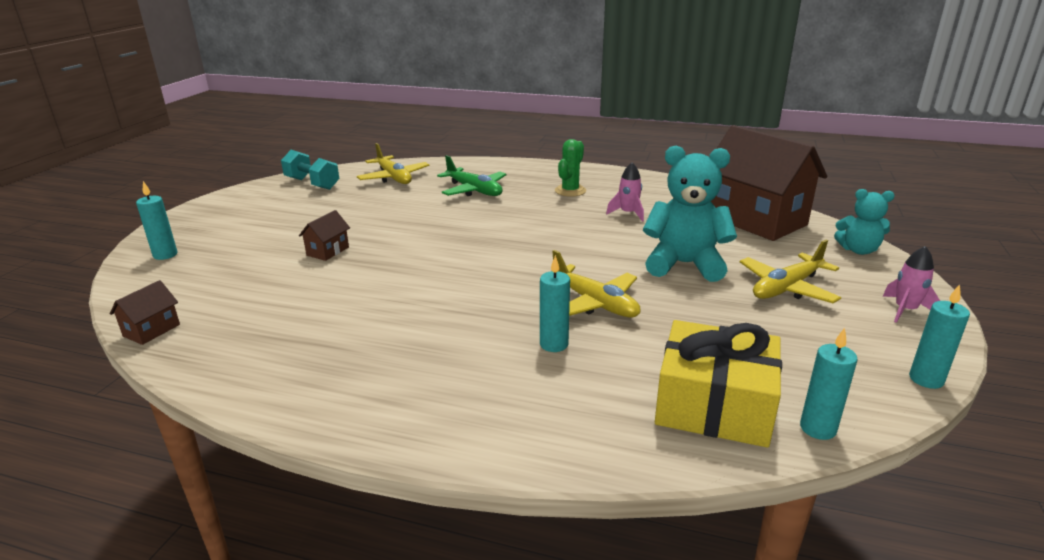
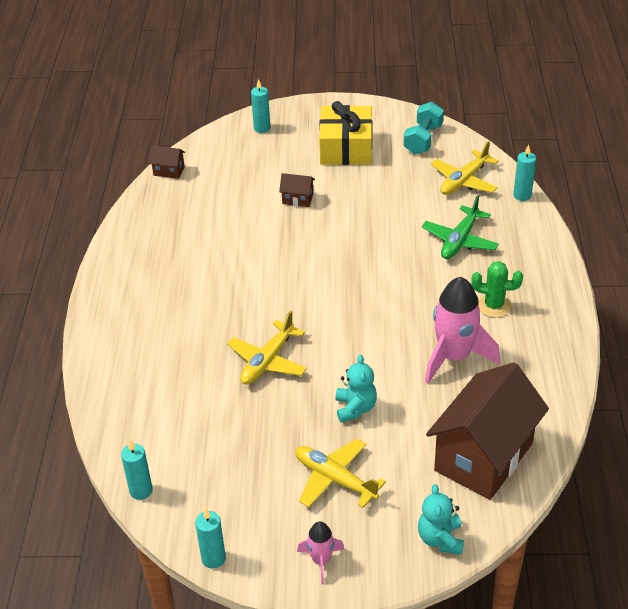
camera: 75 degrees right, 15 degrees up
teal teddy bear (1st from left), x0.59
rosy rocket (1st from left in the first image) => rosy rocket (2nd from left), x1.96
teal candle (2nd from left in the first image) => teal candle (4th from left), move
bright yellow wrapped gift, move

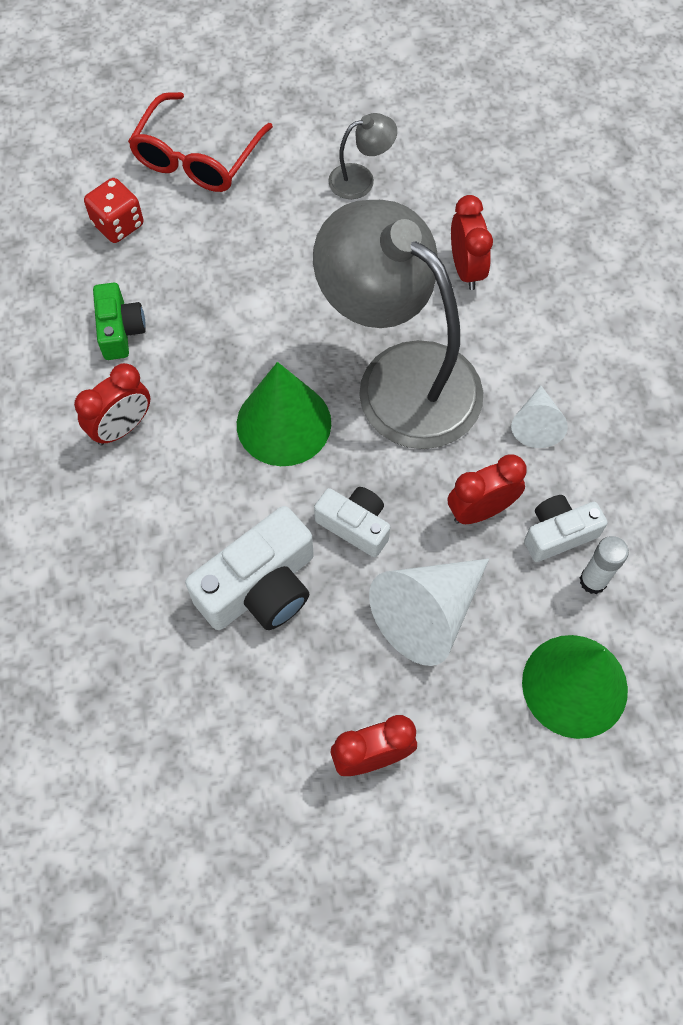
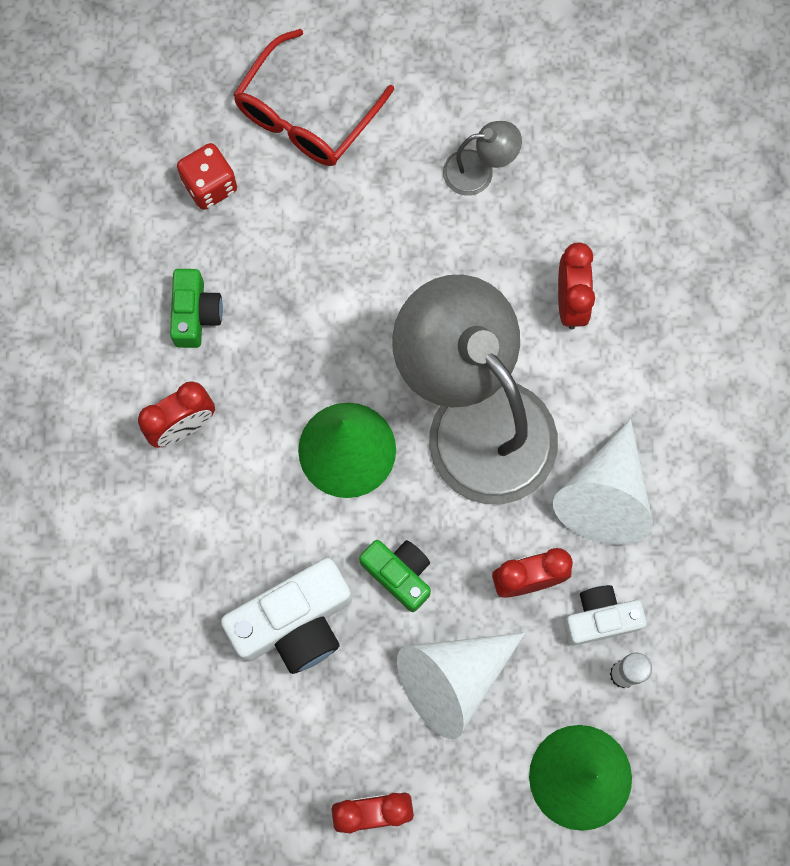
camera: 10 degrees right, 10 degrees up
white solid cone (2nd from left), x1.76
white photo camera (2nd from left) => leaf-green photo camera (2nd from left)

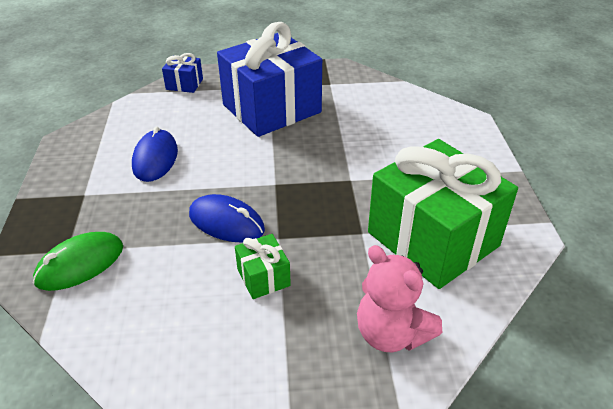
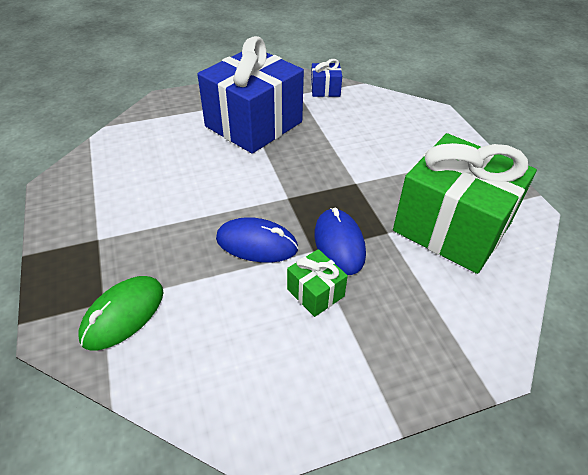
camera: 15 degrees left, 5 degrees up
blue wrapped gift (1st from left in the first image) => blue wrapped gift (2nd from left), move
blue PC mouse (1st from left in the first image) => blue PC mouse (2nd from left), move
rosy teddy bear => nothing

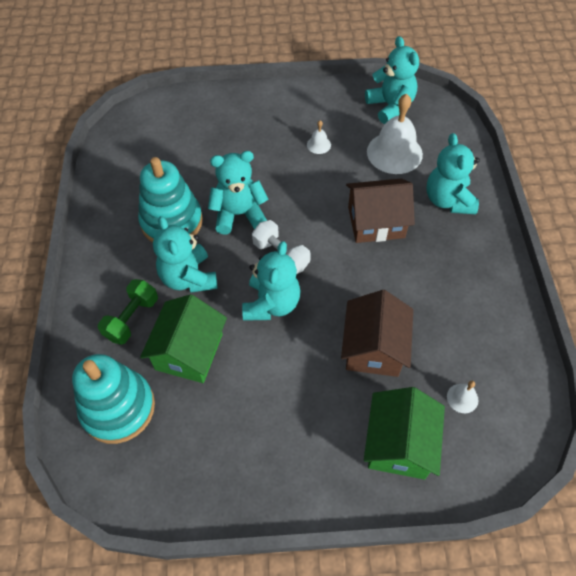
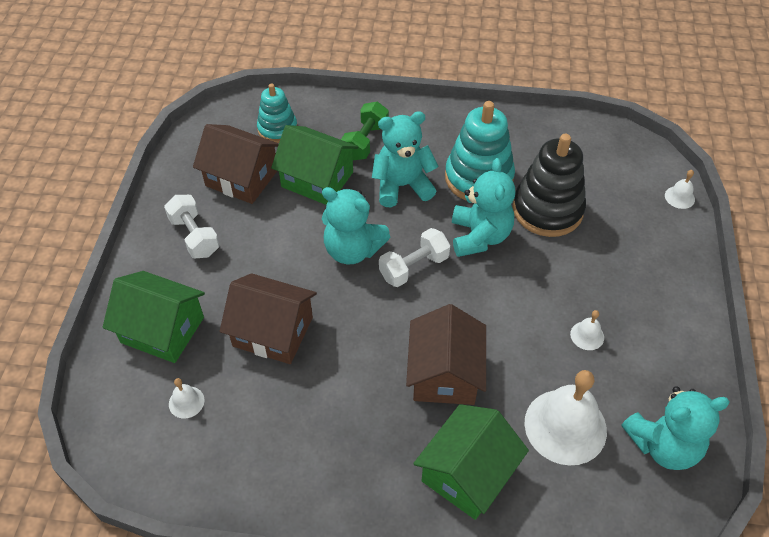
camera: 100 degrees right, 5 degrees down
teal teddy bear (5th from left) => leaf-green cottage (3rd from left)
leaf-green free weight, 75 degrees clockwise
teal ring stacker (1st from left), x0.61
nothing => dark brown cottage (1st from left)
nothing => jet-black ring stacker
nothing => white hand bell (4th from left)
nothing => white free weight (1st from left)

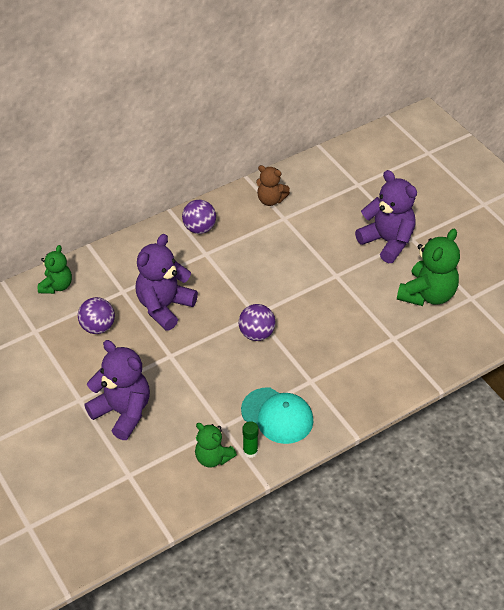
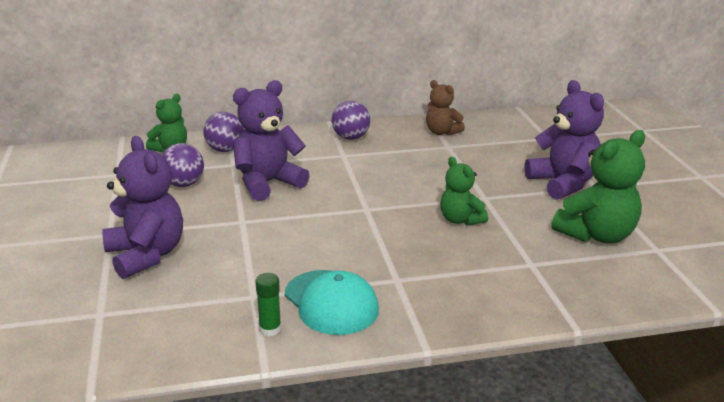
camera: 20 degrees right, 20 degrees down
violet ball (3rd from left in the first image) => violet ball (2nd from left), move
leaf-green teddy bear (2nd from left), move

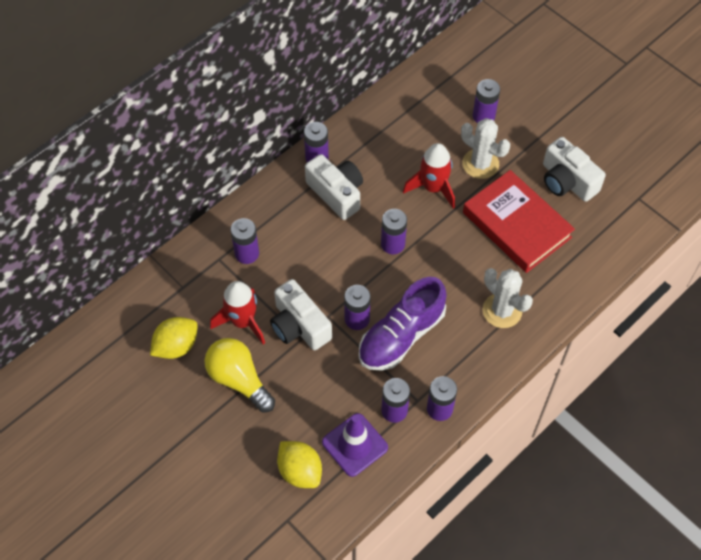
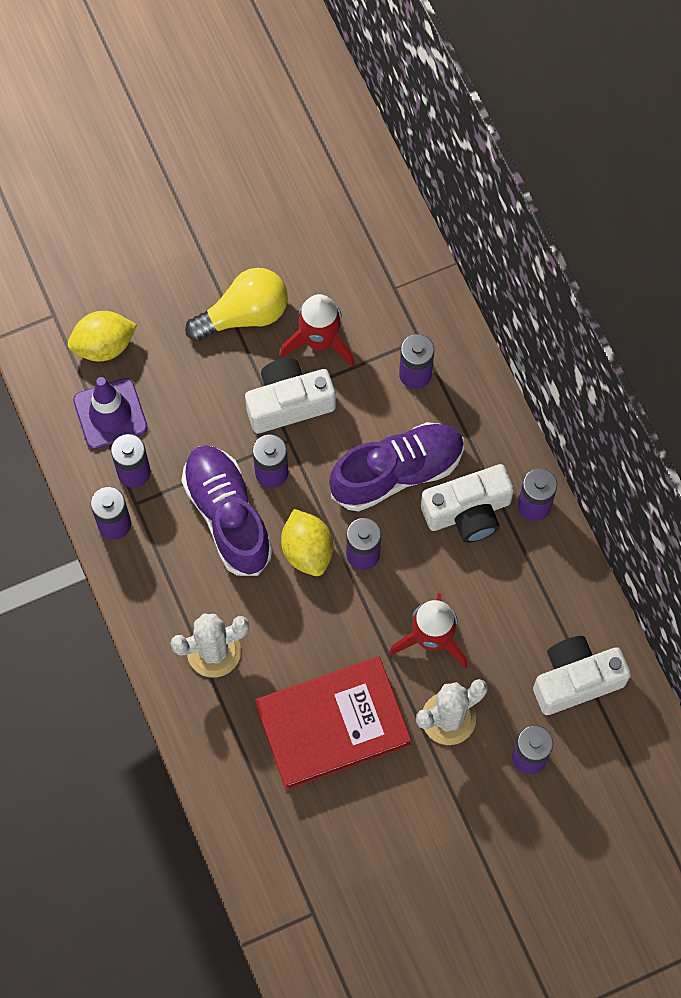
camera: 110 degrees right, 10 degrees up
white photo camera (3rd from left), move
bright yellow toy lemon (1st from left in the first image) => bright yellow toy lemon (2nd from left), move
nothing => violet shoe (2nd from left)

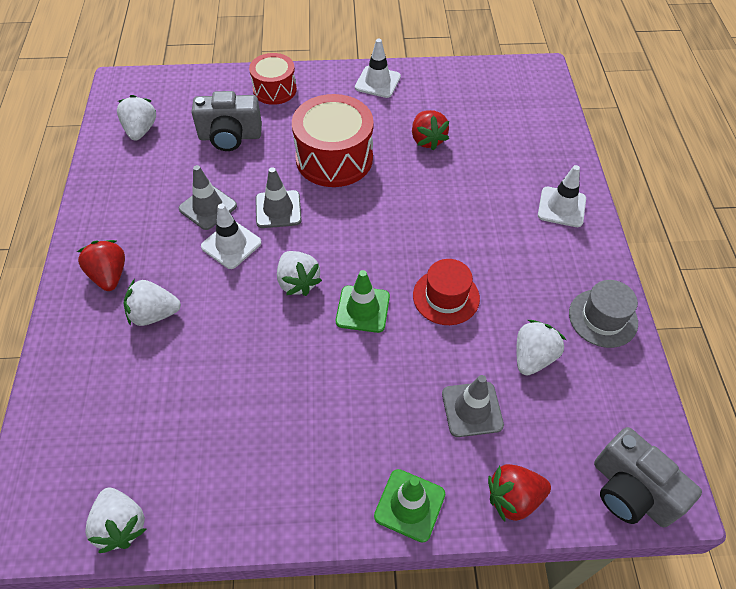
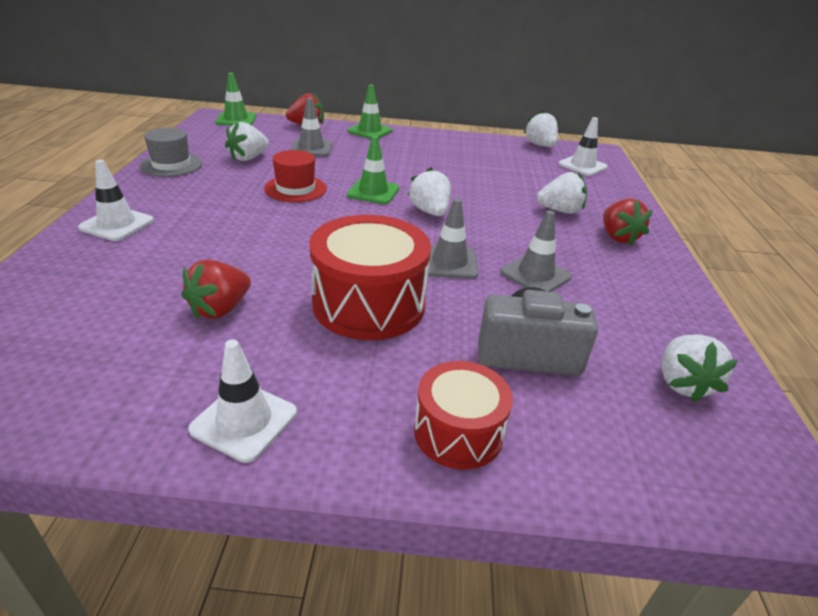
camera: 175 degrees left, 20 degrees down
scarlet berry (2nd from left in the first image) => scarlet berry (1st from left), 135 degrees counterclockwise
white road cone (1st from left in the first image) => white road cone (3rd from left), move
grey photo camera (2nd from left) => leaf-green road cone (1st from left)

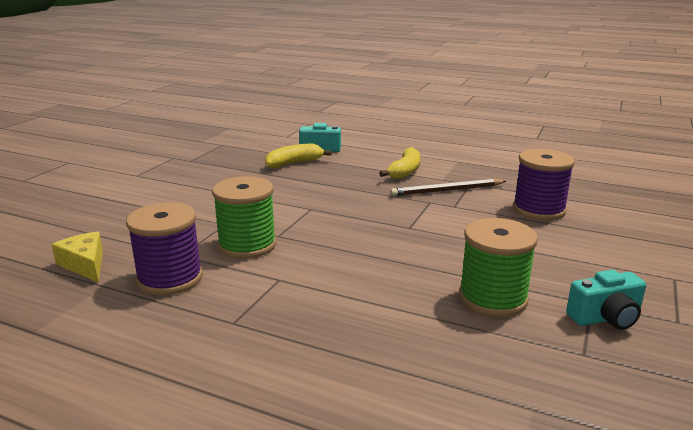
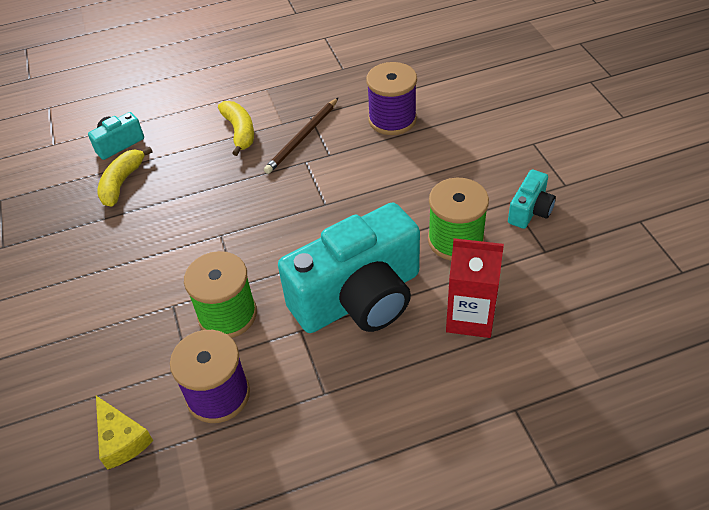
camera: 40 degrees left, 25 degrees up
bright yellow cheese, 135 degrees counterclockwise
nothing => teal photo camera (2nd from left)
nothing => scarlet juice carton

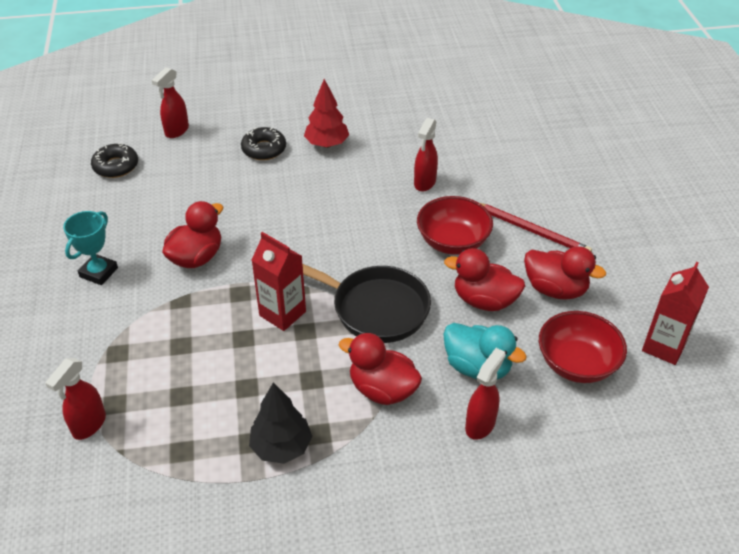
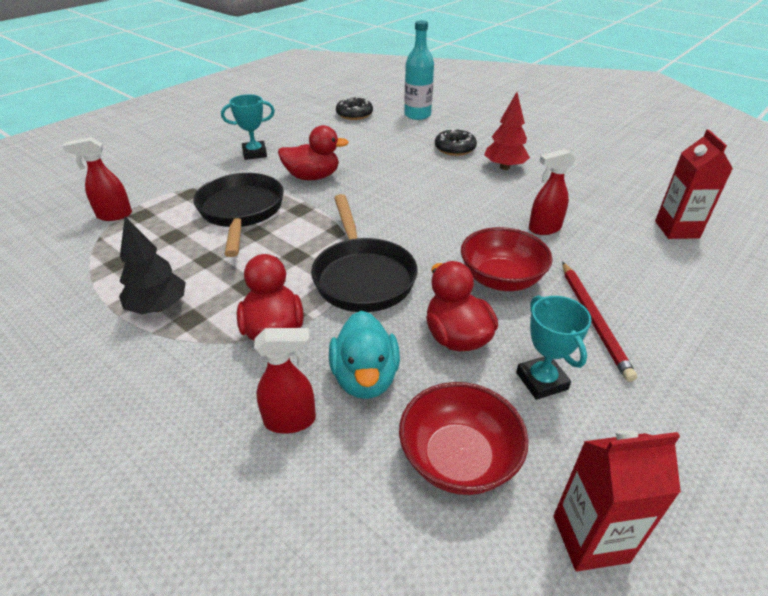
camera: 50 degrees right, 5 degrees down
scarlet sprayer (2nd from left) => teal bottle
scarlet juice carton (1st from left in the first image) => scarlet juice carton (2nd from left), move
scarlet toy duck (4th from left) => teal award cup (2nd from left)
nothing => jet-black skillet (1st from left)

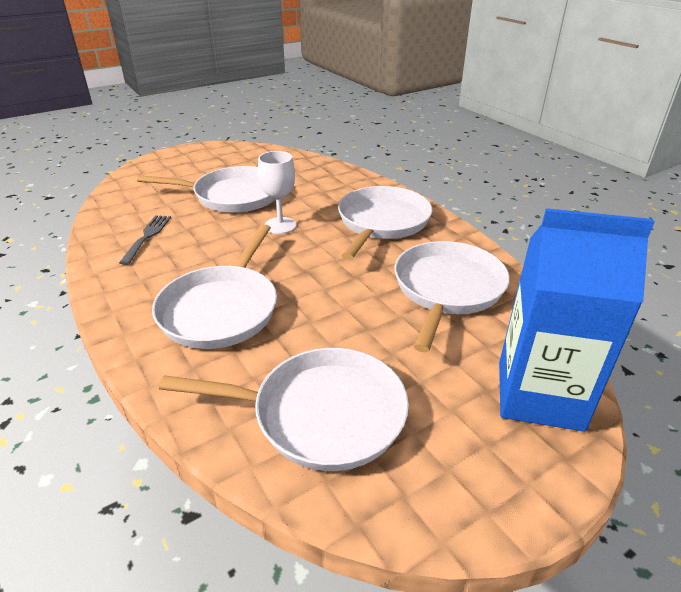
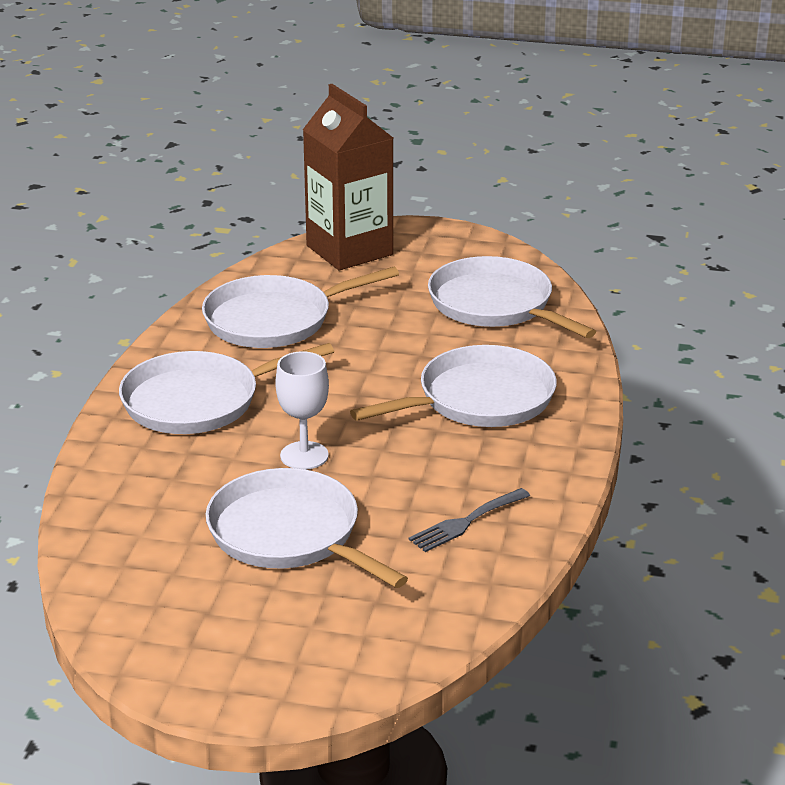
camera: 135 degrees left, 5 degrees down
blue juice carton => dark brown juice carton

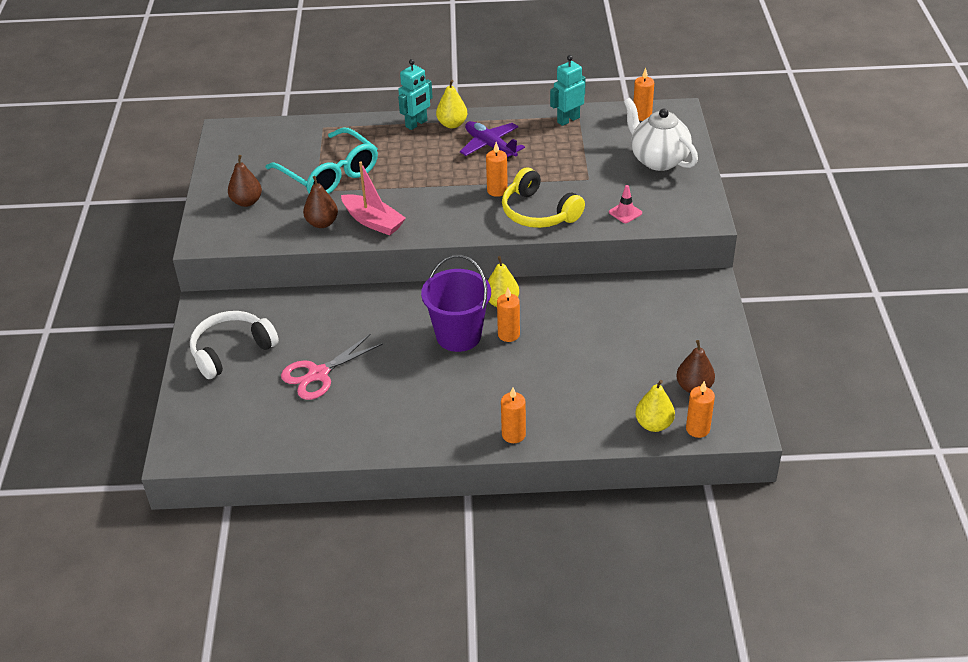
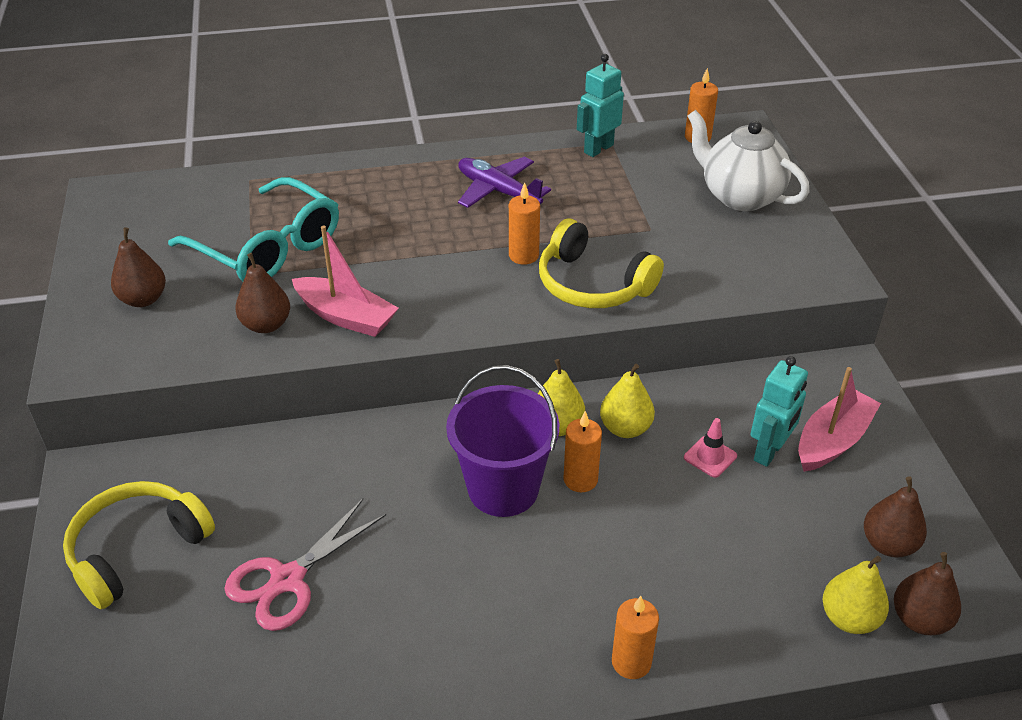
camera: 10 degrees left, 0 degrees up
teal toy robot (1st from left in the first image) => teal toy robot (2nd from left), move
bright yellow pear (1st from left in the first image) => bright yellow pear (2nd from left), move
rosy road cone, move
white headphones => bright yellow headphones (1st from left)
orange candle (5th from left) => dark brown pear (4th from left)
nothing => rosy sailboat (2nd from left)

